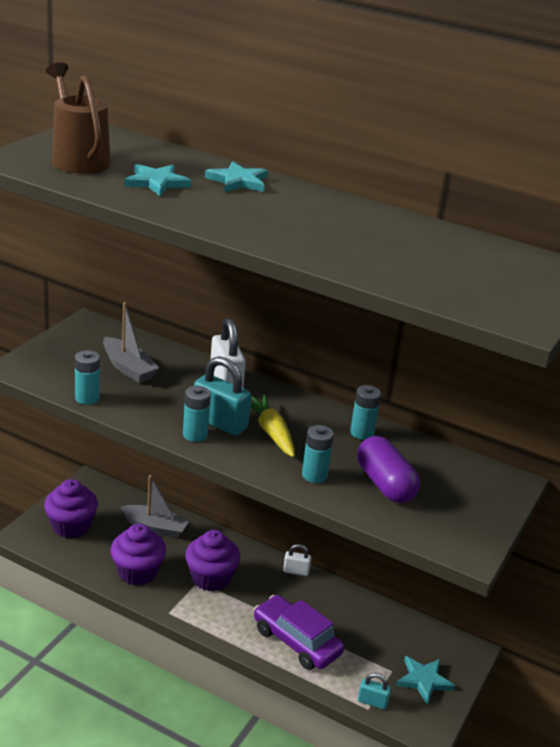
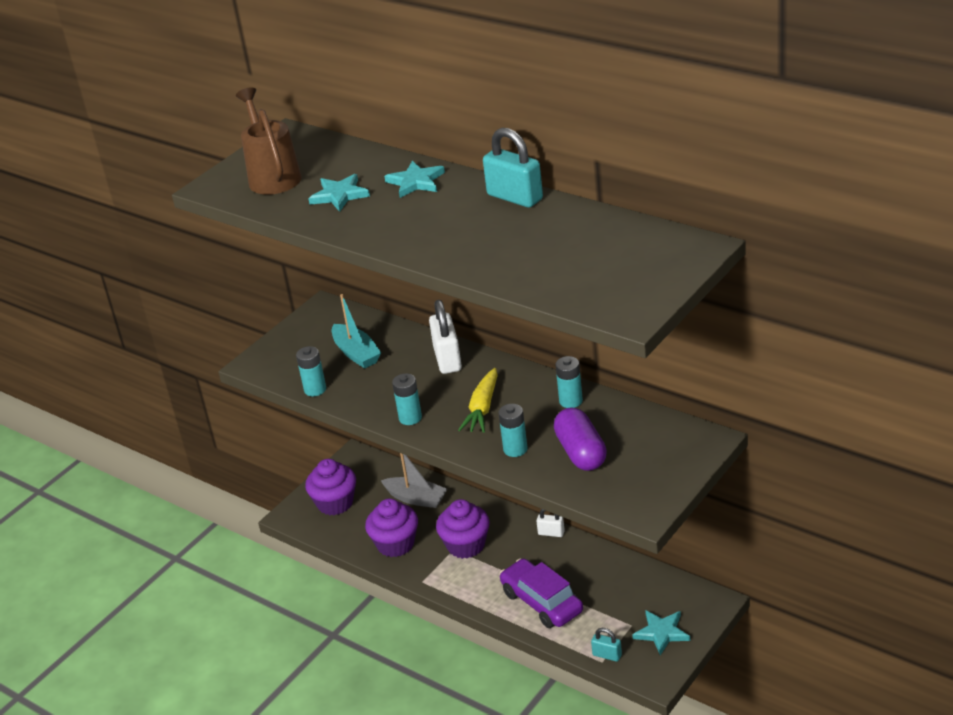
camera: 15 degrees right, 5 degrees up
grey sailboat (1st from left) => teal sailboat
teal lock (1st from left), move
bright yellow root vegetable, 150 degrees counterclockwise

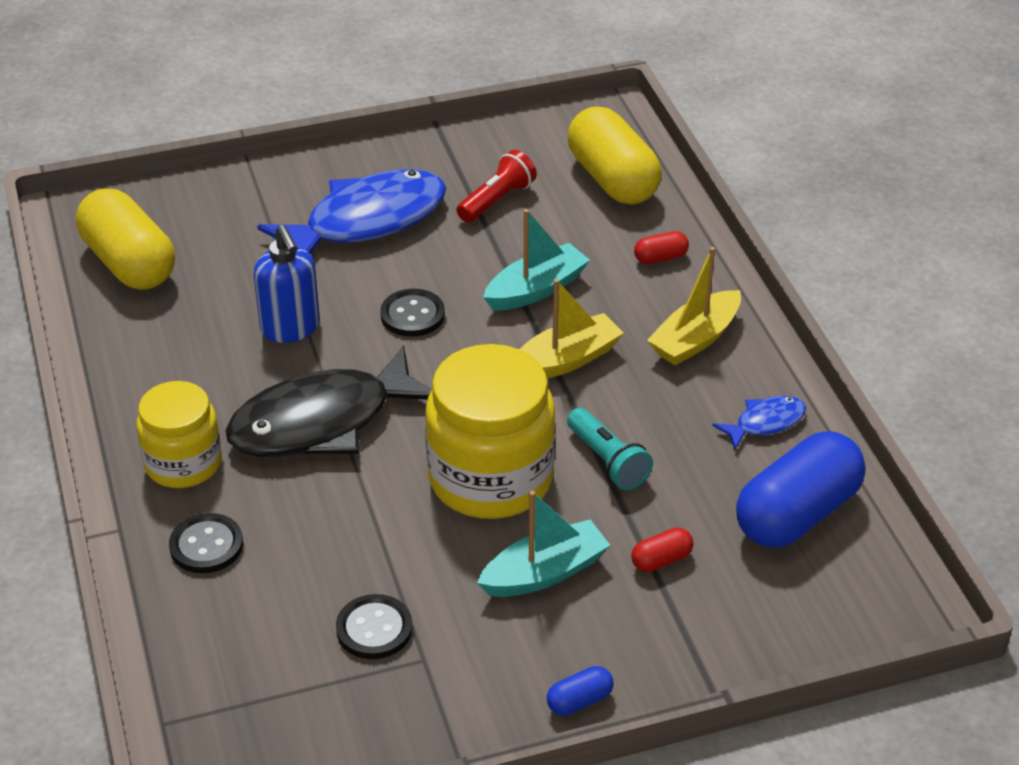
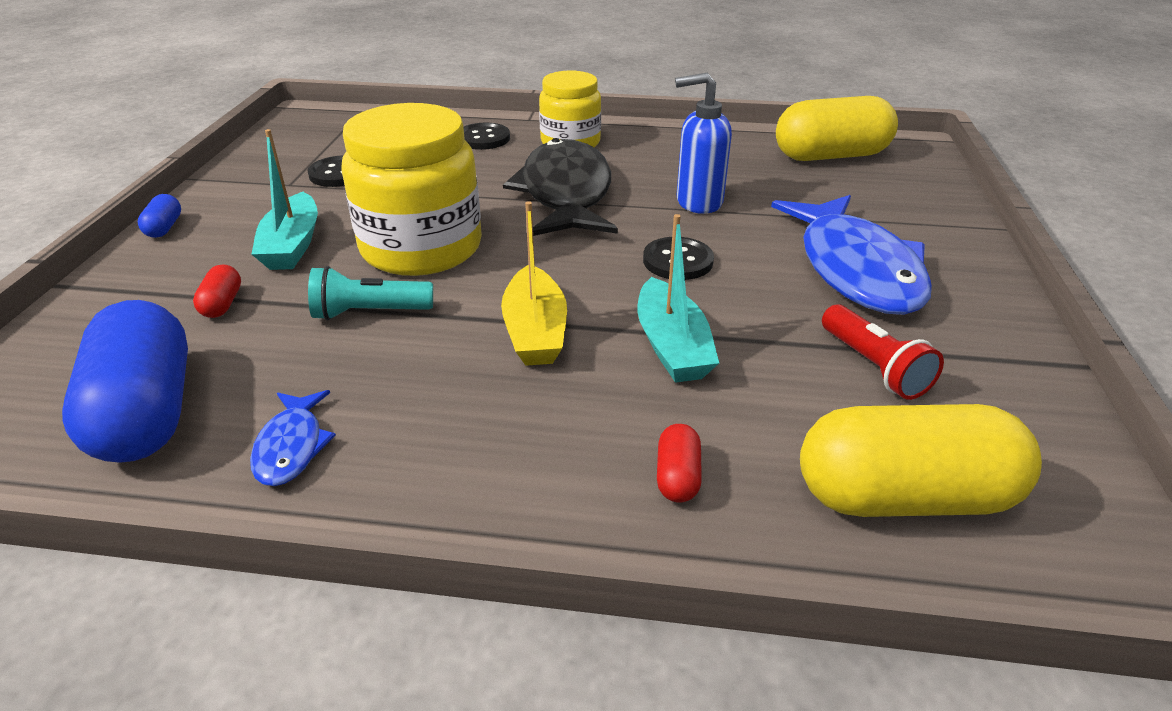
camera: 115 degrees right, 5 degrees down
bright yellow sailboat (2nd from left) => nothing

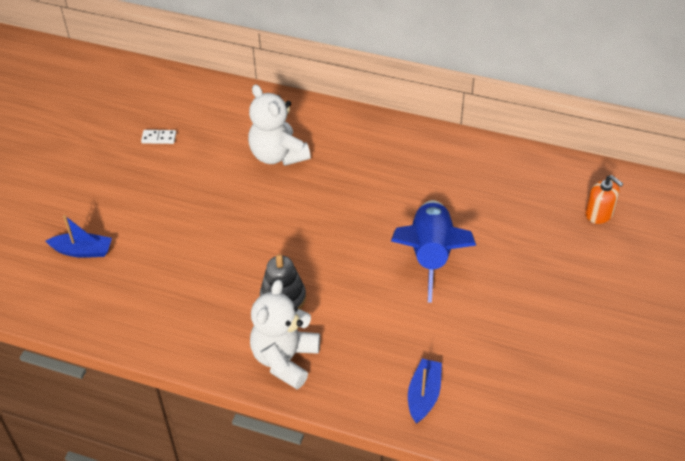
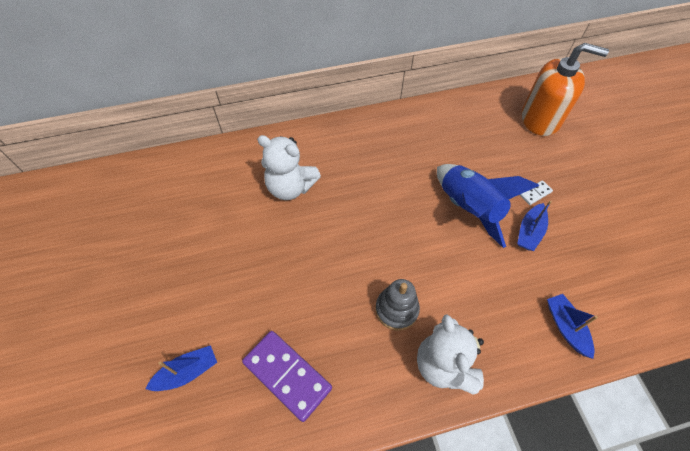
camera: 35 degrees left, 10 degrees up
white domino piece, move
orange soap dispenser, x1.99
nothing => blue sailboat (2nd from left)
nothing => violet domino piece

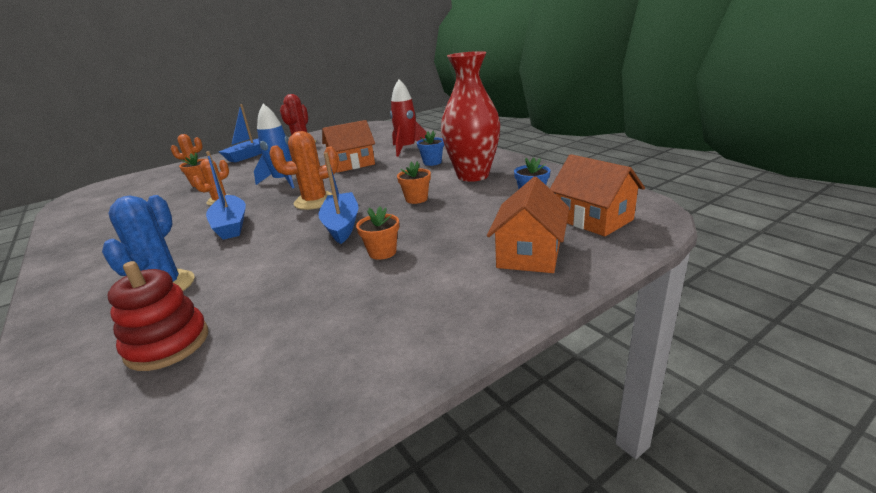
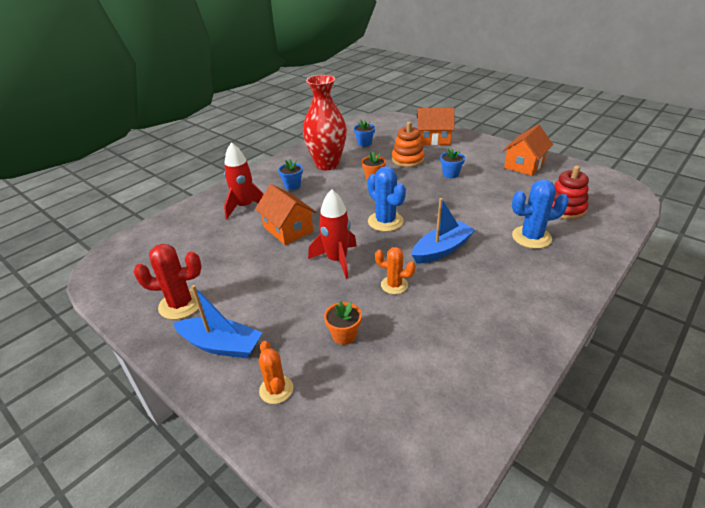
camera: 105 degrees left, 10 degrees up
blue rocket => scarlet rocket (2nd from left)
orange cactus (3rd from left) => blue cactus (1st from left)
blue sailboat (3rd from left) => nothing
orange cottage (3rd from left), move
orange plant pot (2nd from left) => blue plant pot (3rd from left)
nothing => orange ring stacker

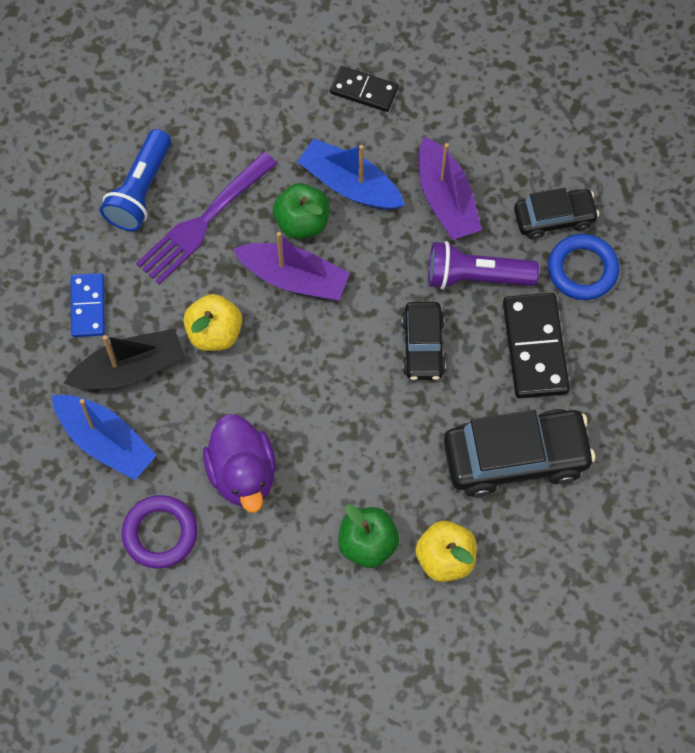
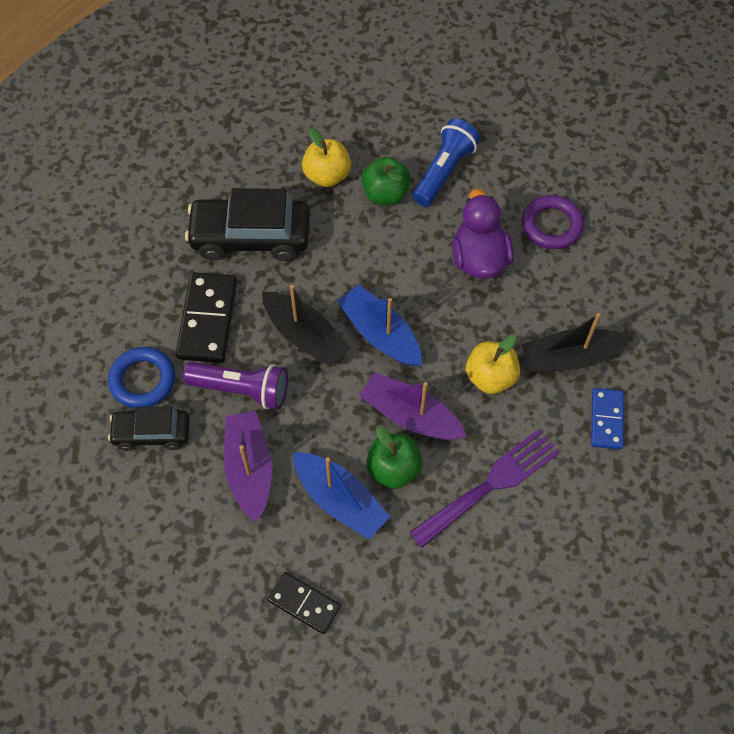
camera: 170 degrees left, 5 degrees down
blue flashlight, move
jet-black toy car (1st from left) => jet-black sailboat (1st from left)
blue sailboat (1st from left in the first image) => blue sailboat (2nd from left), move

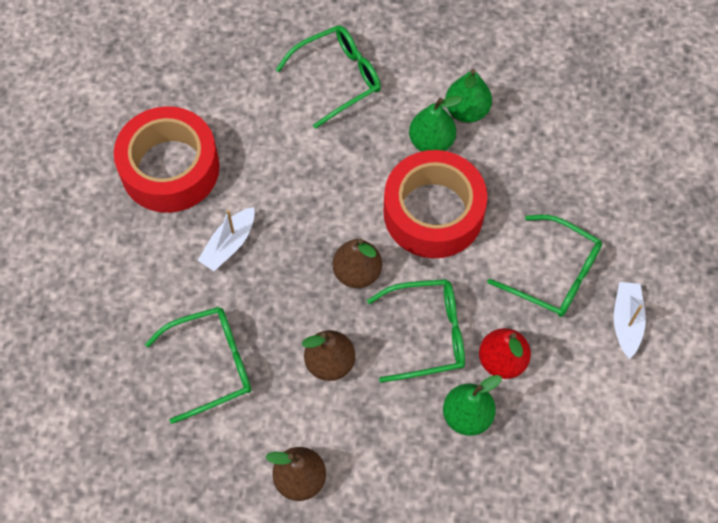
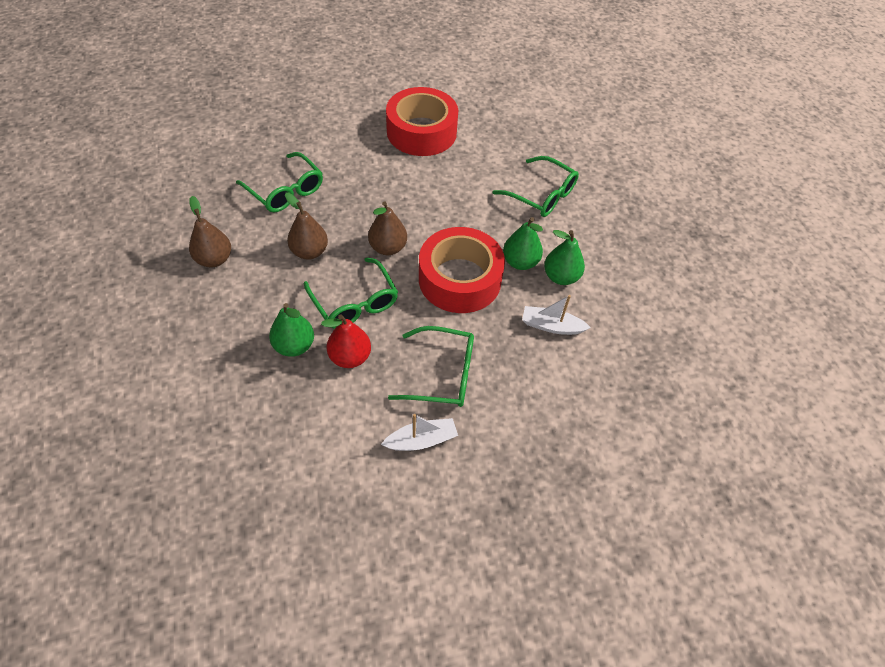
camera: 65 degrees right, 10 degrees down
white sailboat (1st from left in the first image) => white sailboat (2nd from left), move
leaf-green glasses (4th from left in the first image) => leaf-green glasses (3rd from left), 90 degrees counterclockwise

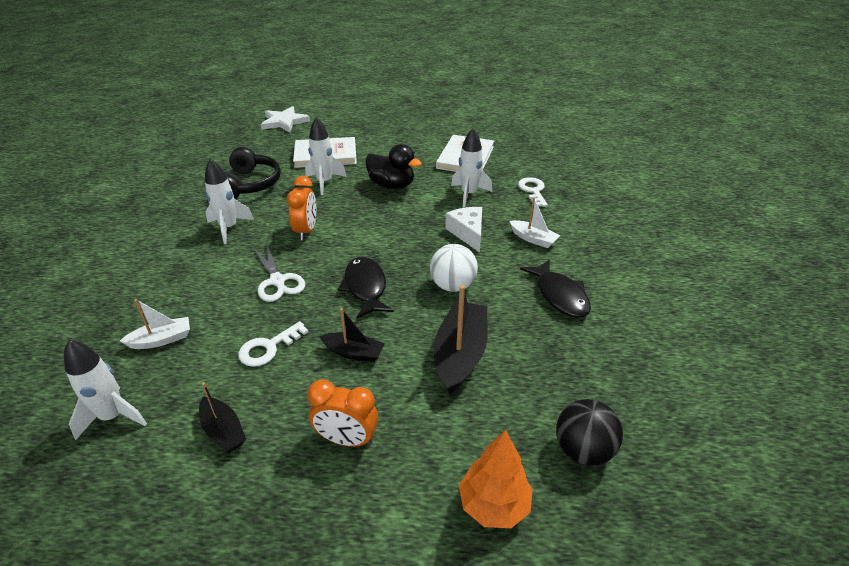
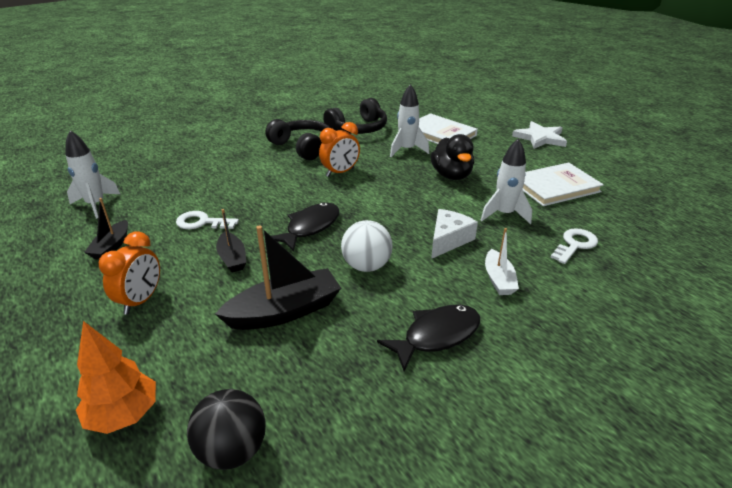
camera: 50 degrees right, 5 degrees down
white star, move
white rocket (2nd from left) => jet-black headphones (1st from left)
white shears => nothing
jet-black fish figure (2nd from left), 150 degrees counterclockwise
white sailboat (1st from left) => nothing
orange alarm clock (2nd from left in the first image) => orange alarm clock (1st from left), 135 degrees counterclockwise

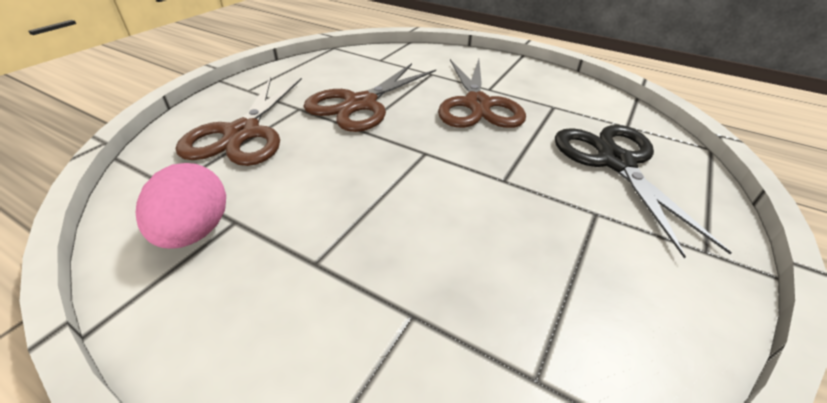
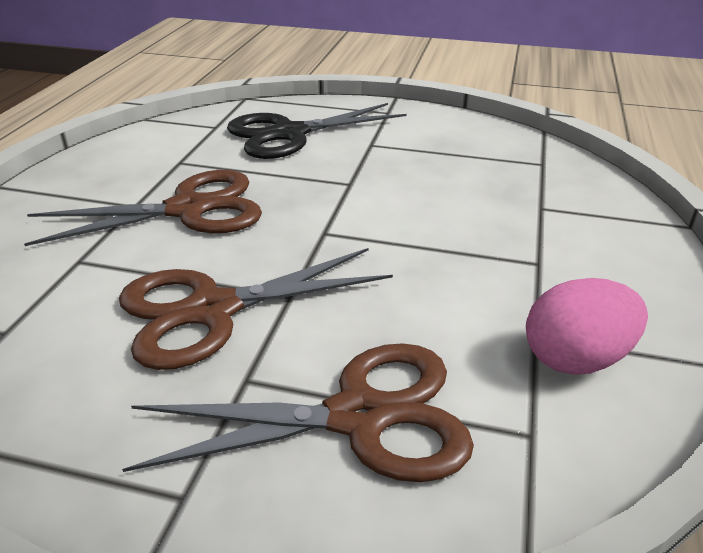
camera: 105 degrees left, 5 degrees down
dark brown shears (2nd from left), 135 degrees clockwise

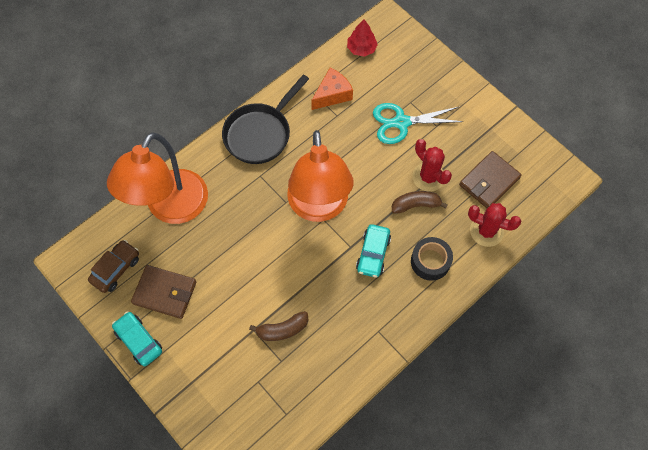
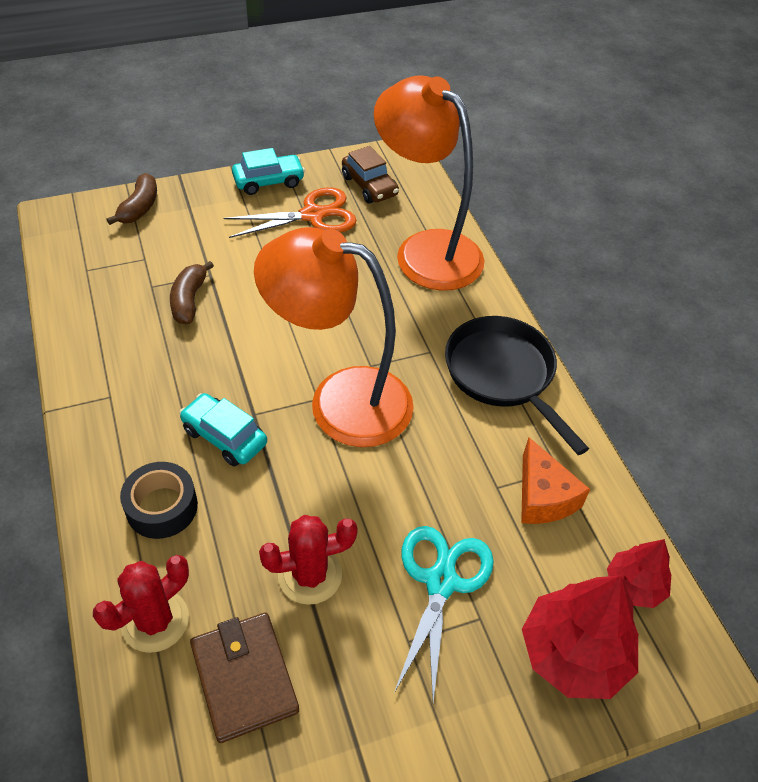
camera: 110 degrees right, 15 degrees down
dark brown banana fruit (2nd from left in the first image) => dark brown banana fruit (1st from left), move
dark brown card wallet (1st from left) => orange shears
nothing => scarlet toy tree (1st from left)

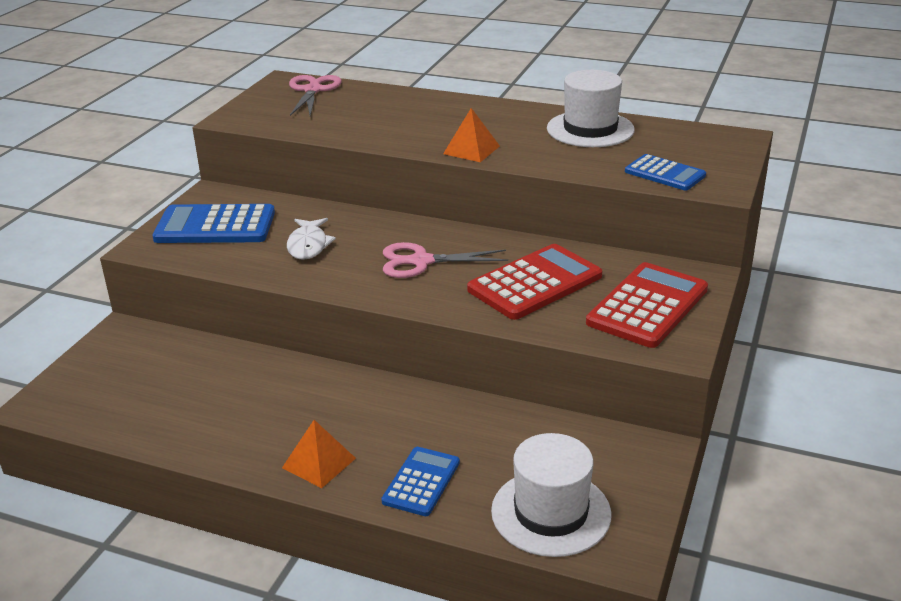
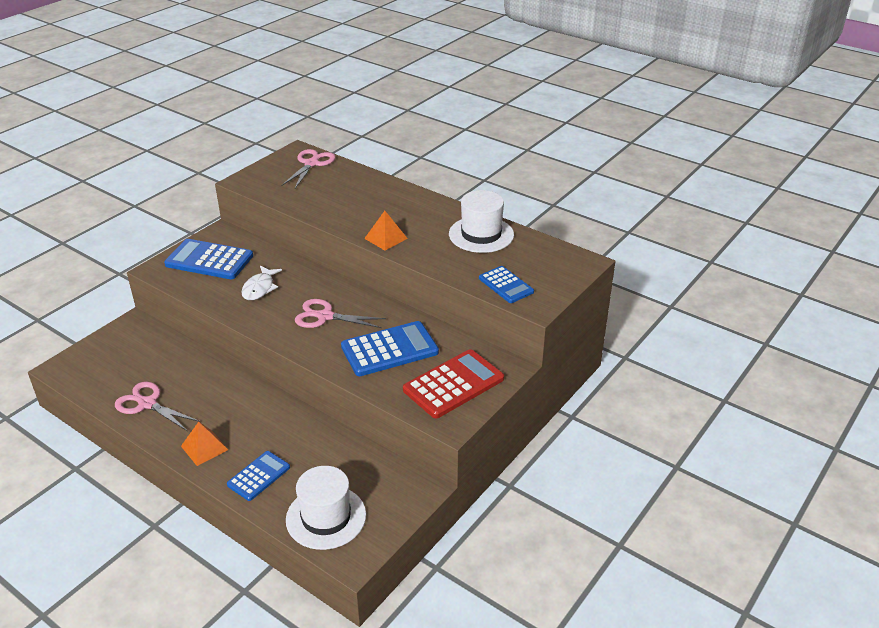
camera: 15 degrees right, 5 degrees up
scarlet calculator (1st from left) => blue calculator (3rd from left)
nothing => rosy shears (1st from left)

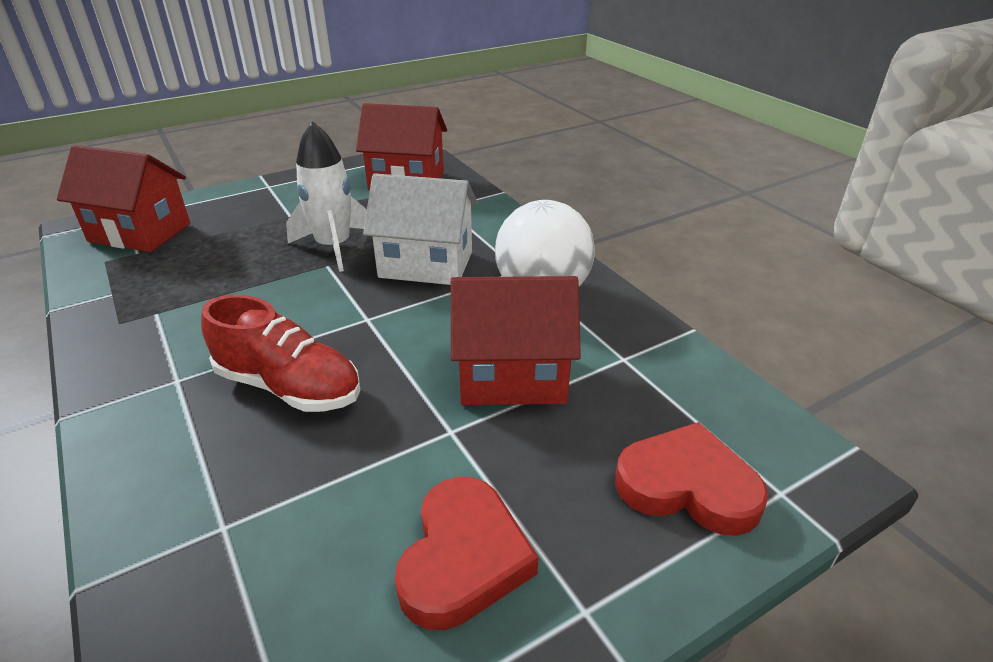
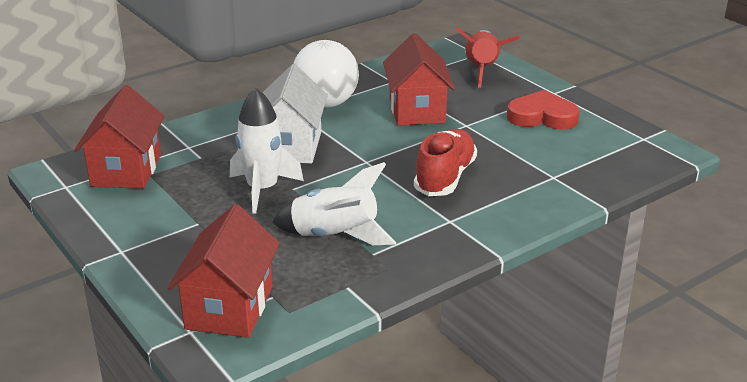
camera: 95 degrees left, 5 degrees down
scarlet love heart (2nd from left) => scarlet rocket
nothing => white rocket (2nd from left)

